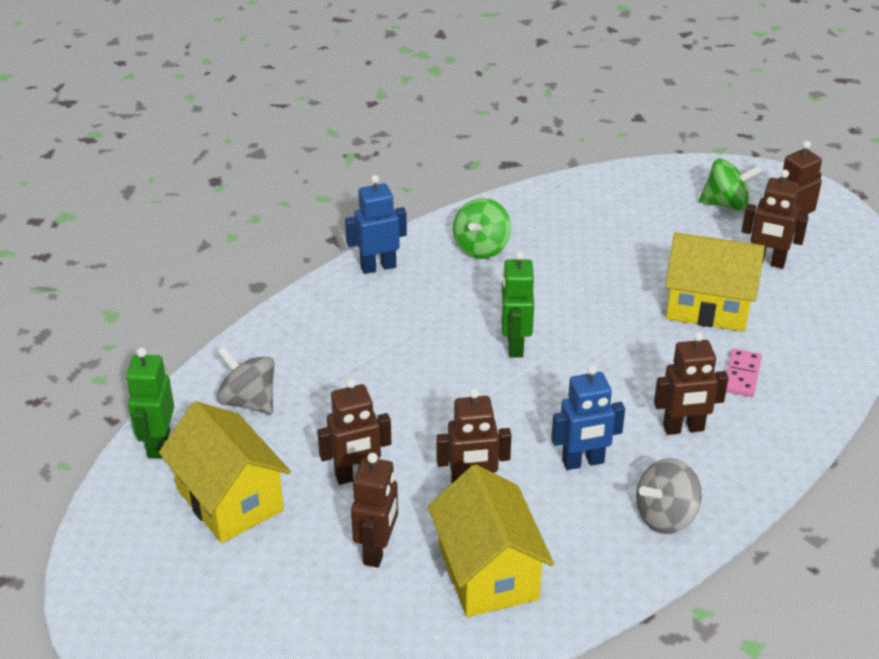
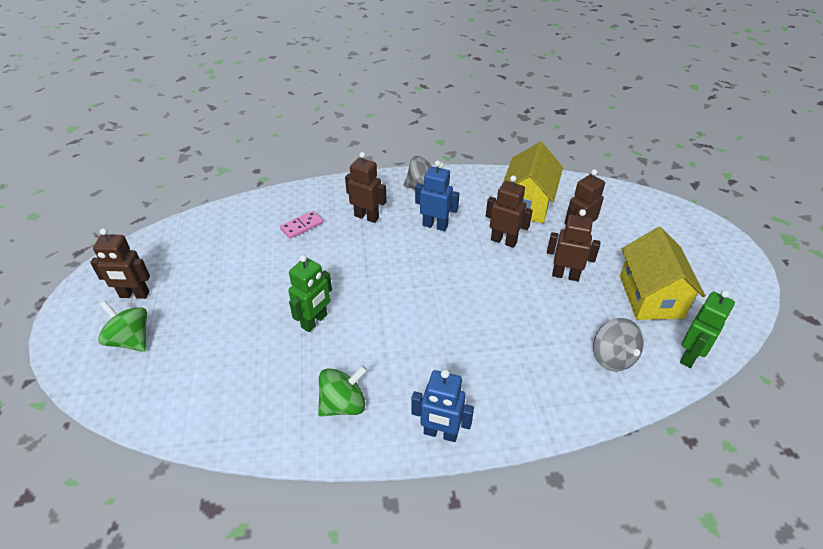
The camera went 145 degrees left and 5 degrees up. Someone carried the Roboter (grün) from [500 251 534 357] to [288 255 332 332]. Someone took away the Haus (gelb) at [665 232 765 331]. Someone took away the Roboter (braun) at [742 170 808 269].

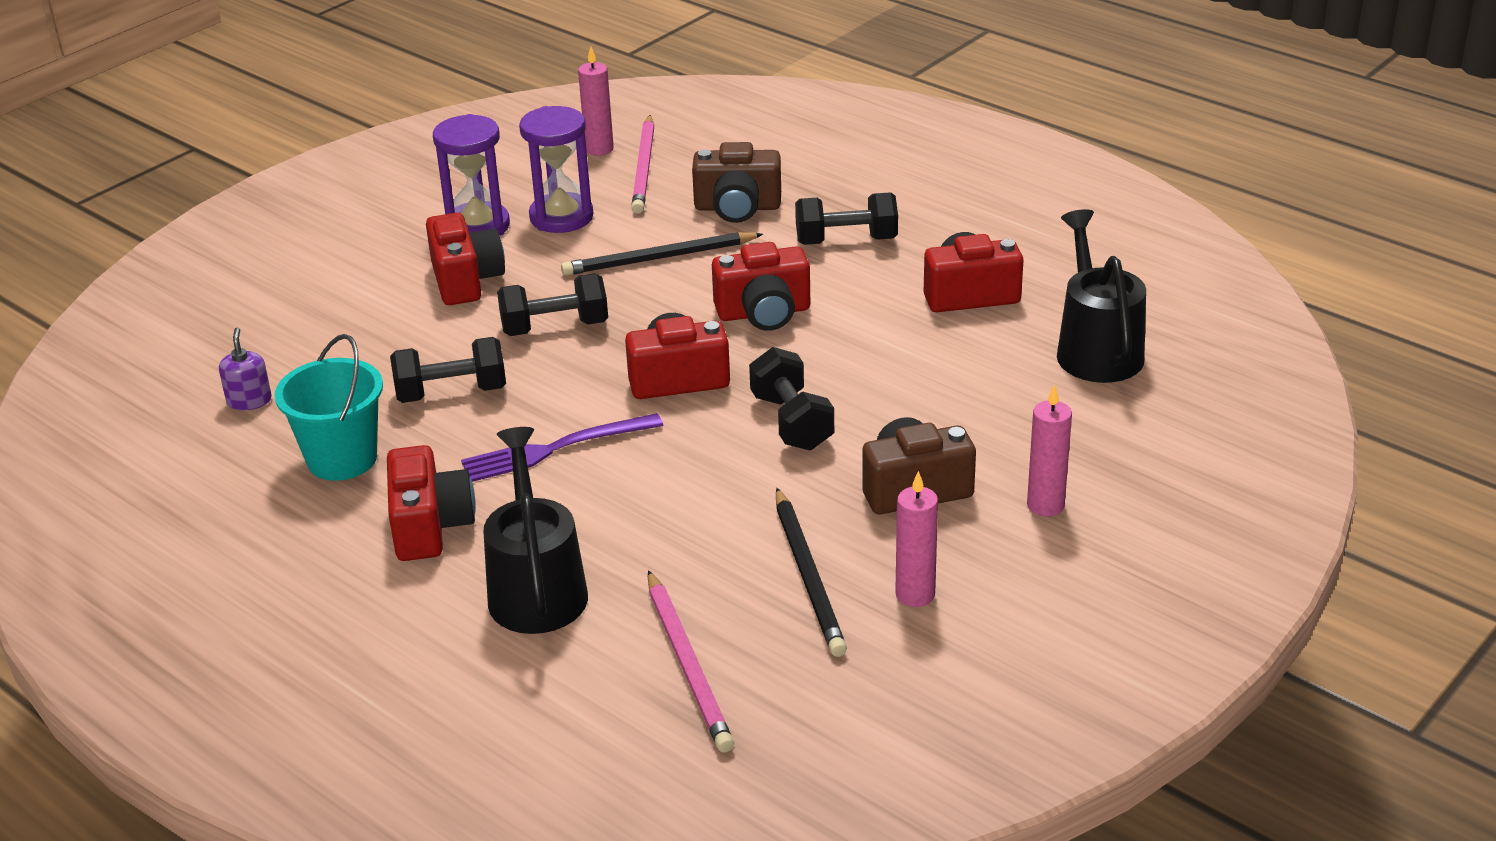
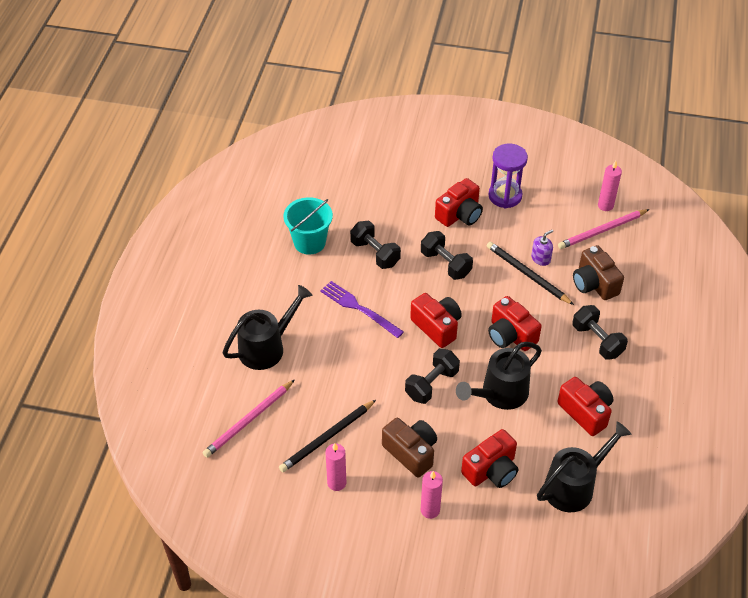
The camera went 60 degrees right and 15 degrees up. Someone put down the Gießkanne (schwarz) at [456 342 542 410]. Someone carried the Kamera (rot) from [387 445 476 561] to [461 429 518 488]. Someone carried the Seifenspender (lila) from [219 328 272 410] to [531 230 553 266]. Someone took away the Sanduhr (lila) at [519 106 593 233].

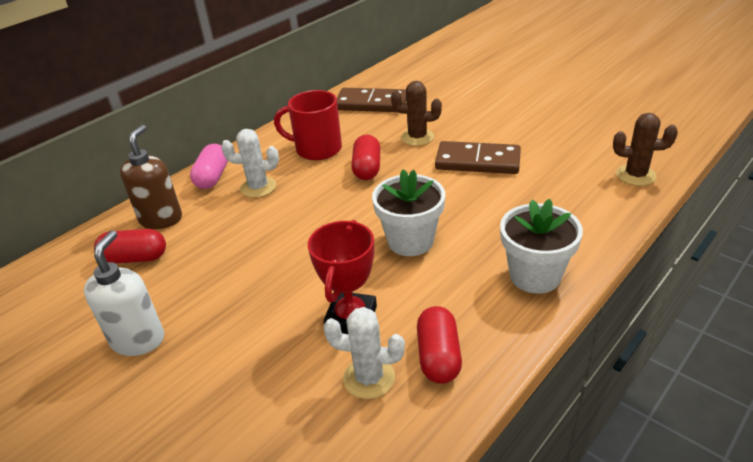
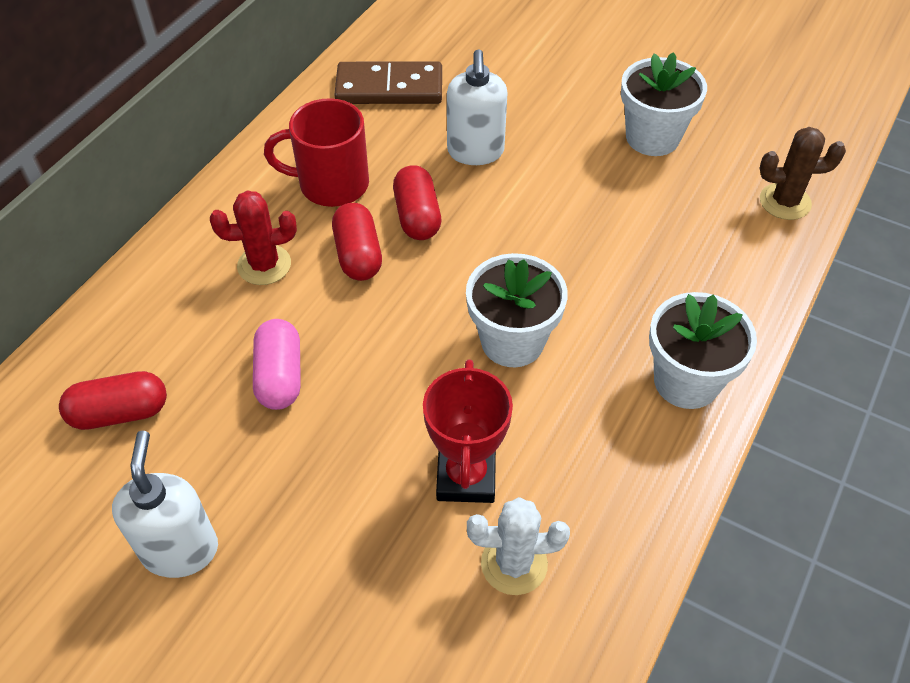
The camera went 15 degrees left and 15 degrees up. Someone repainted the Kaktus (weiß) at [221 129 279 198], which became the Kaktus (rot) at [210 190 297 285]. Someone carried the Kapsel (rosa) from [190 144 228 189] to [253 319 301 410]. Someone carried the Kapsel (rot) from [417 306 462 384] to [332 203 382 281]. Someone swapped the Kaktus (braun) at [391 81 442 146] for the Seifenspender (weiß) at [447 49 507 165]. Someone put down the Blumentopf (weiß) at [621 52 707 156]. Someone took away the Seifenspender (braun) at [120 125 182 229]. Someone took away the Dominostein (braun) at [435 141 521 174].

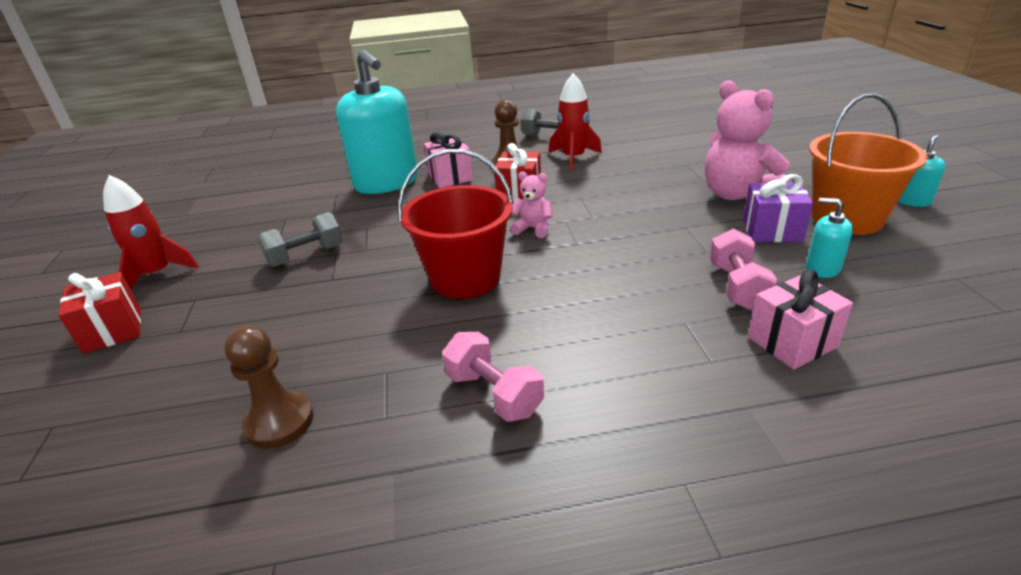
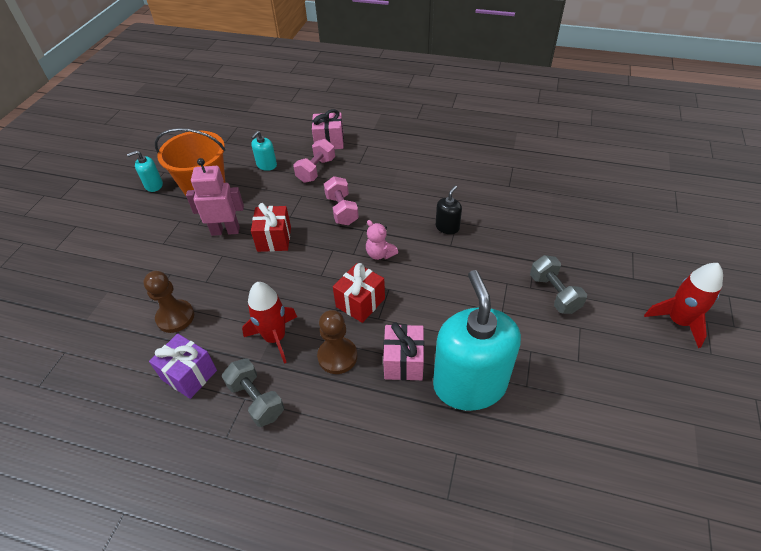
The camera went 155 degrees left and 15 degrees up. Someone carried the Bauer (braun) from [224 325 314 449] to [143 271 194 333]. Someone carried the Geschenk (lila) from [743 174 813 242] to [149 334 217 399]. Someone swapped the Teddybär (rosa) at [705 80 789 200] for the Roboter (rosa) at [186 158 244 236]. Someone rotated the Seifenspender (türkis) at [806 198 853 278] by 60 degrees clockwise. Someone carried the Geschenk (rot) from [58 272 141 354] to [251 203 291 252]. Someone carried the Hantel (rosa) from [442 332 544 422] to [324 176 359 225]. Someone swapped the Eimer (rot) at [398 149 514 299] for the Seifenspender (schwarz) at [436 185 462 234]. Someone rotated the Hantel (grau) at [258 212 343 267] by 75 degrees clockwise.

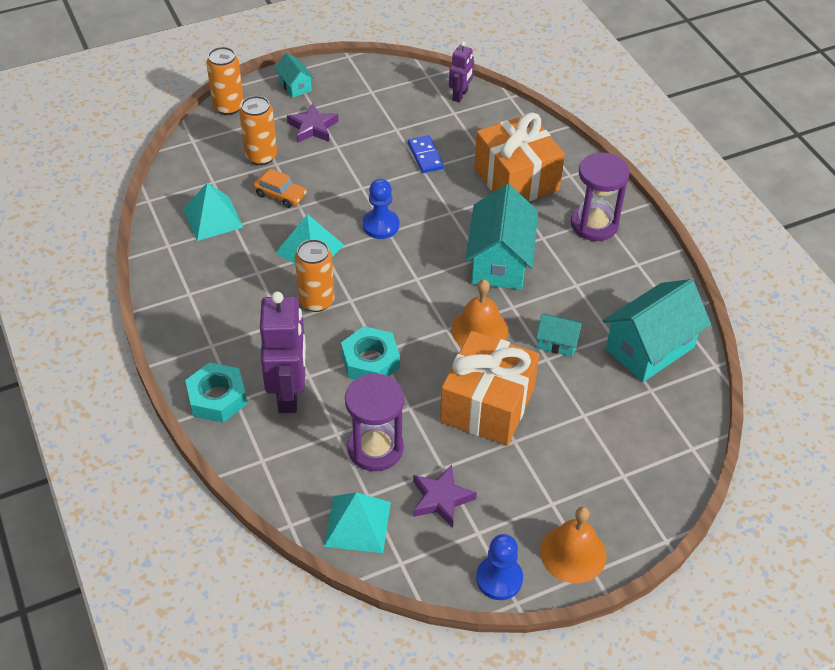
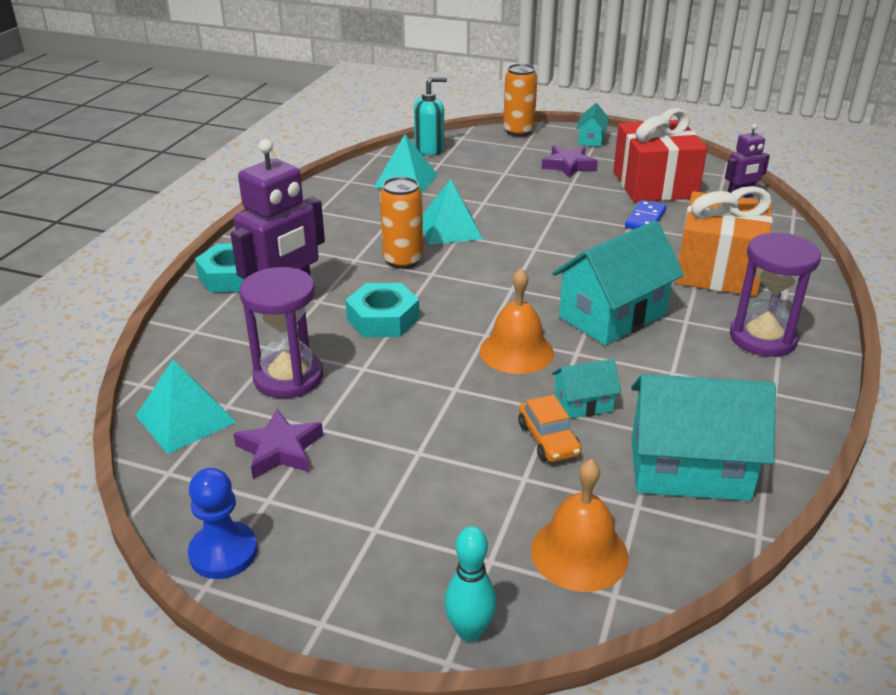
The camera went 45 degrees right and 15 degrees down. Someone put down the Seifenspender (türkis) at [414 77 447 155]. Someone put down the Bowlingkegel (türkis) at [444 526 497 642]. Someone carried the Auto (orange) from [253 168 307 208] to [518 395 581 462]. Someone carried the Glocke (orange) from [540 507 606 583] to [531 459 629 592]. Someone rotated the Haus (türkis) at [536 314 583 357] by 75 degrees counterclockwise. Someone put down the Geschenk (rot) at [613 108 707 202]. Someone took away the Dose (orange) at [239 96 277 165]. Someone took away the Bauer (blau) at [362 179 399 239]. Someone took away the Geschenk (orange) at [440 331 539 446].

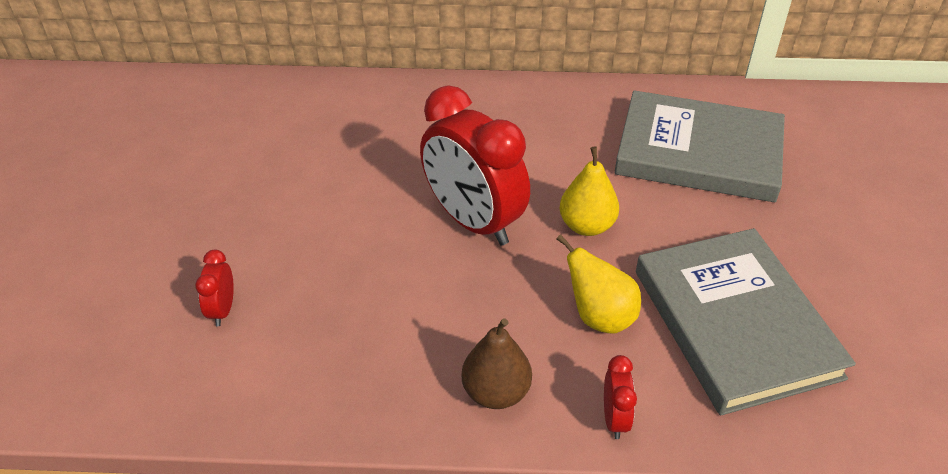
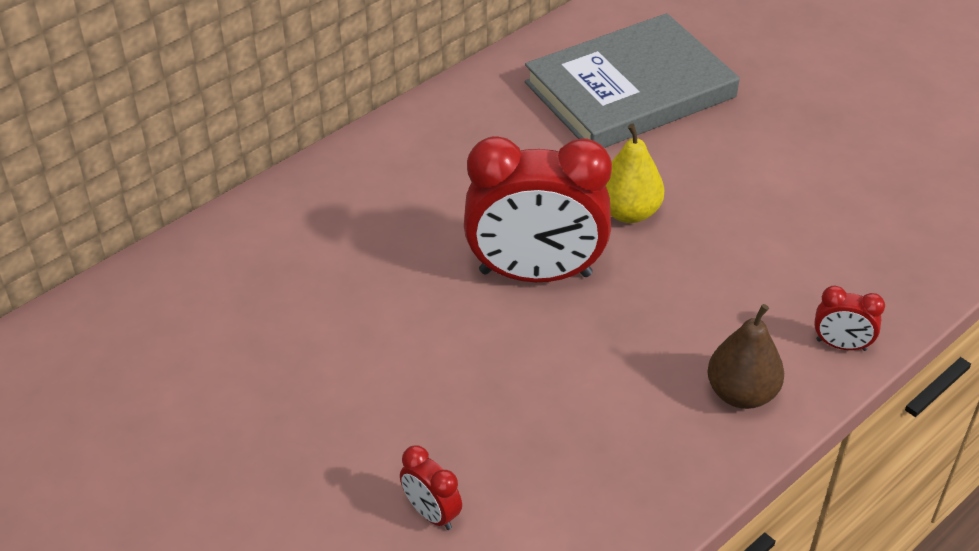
The camera went 45 degrees left and 0 degrees up. Someone rotated the Wecker (rot) at [604 355 637 439] by 150 degrees clockwise. Someone took away the Birne (gelb) at [557 234 641 334]. Someone took away the Buch (grau) at [636 228 856 415].

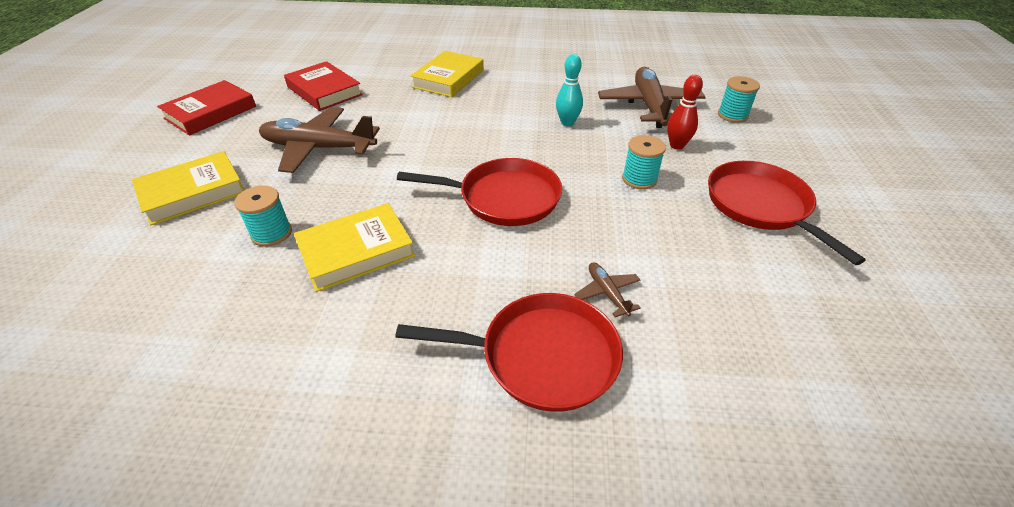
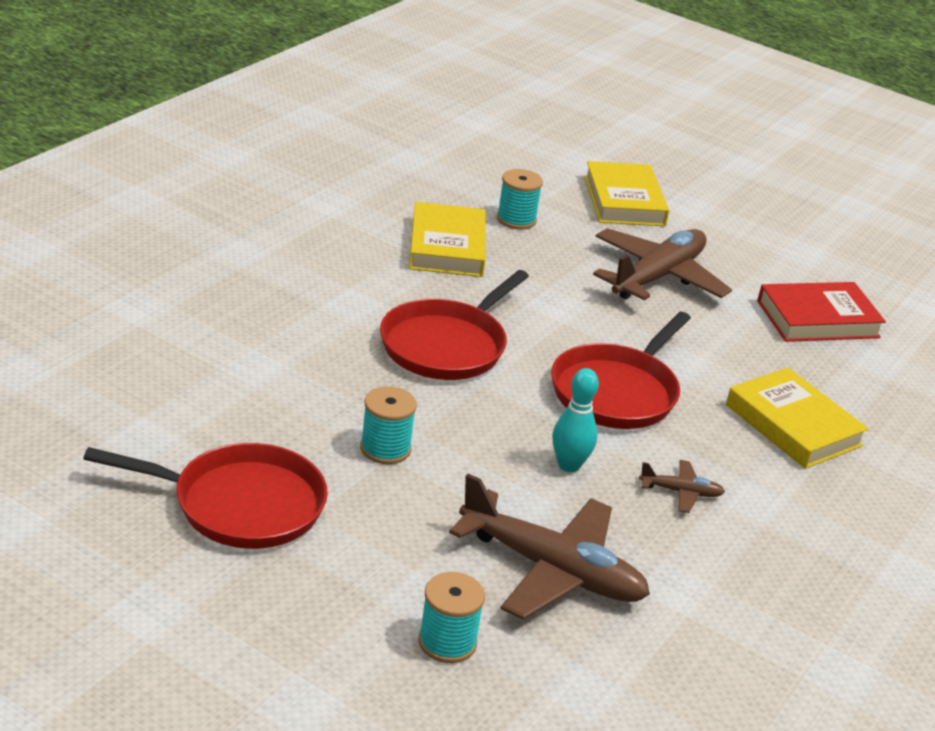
The camera went 115 degrees right and 10 degrees down. Someone carried the Pfanne (rot) from [395 293 623 412] to [551 312 691 429]. Someone carried the Flugzeug (braun) from [574 262 641 317] to [639 460 725 513]. Someone took away the Buch (rot) at [157 80 256 135]. Someone took away the Bowlingkegel (rot) at [667 75 703 150].

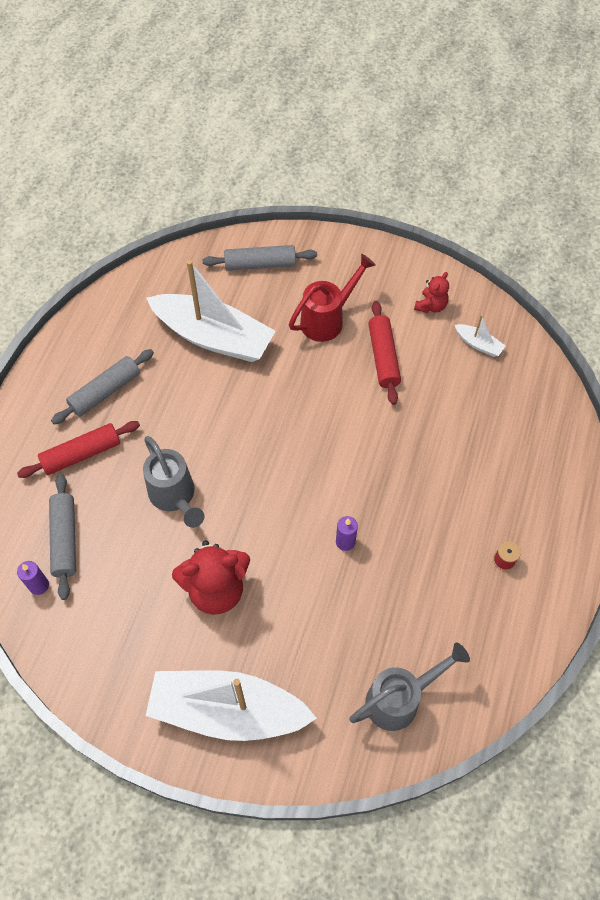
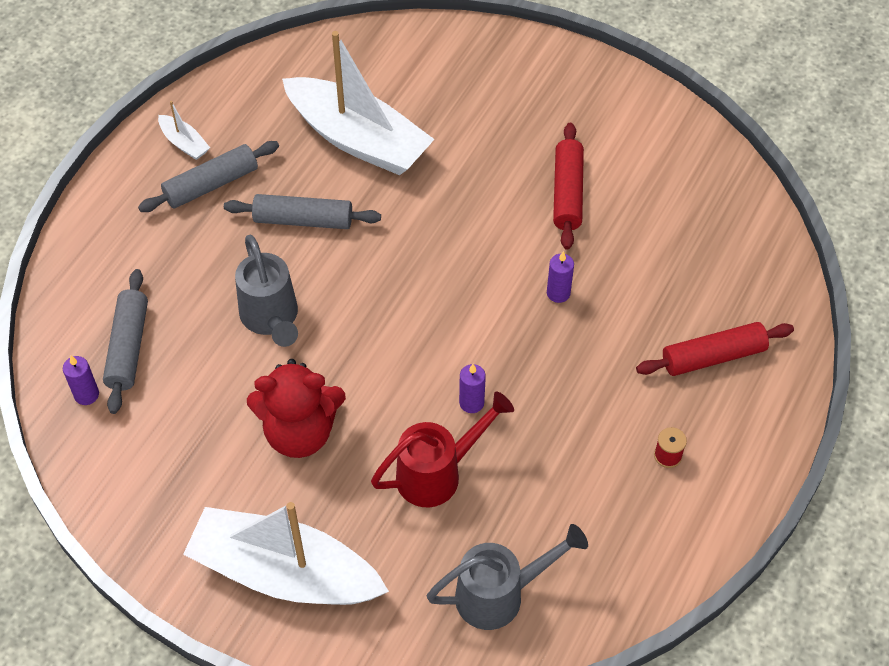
The camera went 10 degrees right and 5 degrees down. Someone carried the Boot (weiß) from [455 315 505 357] to [158 101 210 160]. Someone carried the Nudelholz (grau) from [203 245 317 271] to [224 194 381 229]. Someone carried the Gießkanne (rot) from [289 254 376 342] to [371 391 514 507]. Someone put down the Kerze (lila) at [547 251 574 303]. Someone carried the Nudelholz (rot) from [17 421 140 478] to [636 322 794 376]. Someone took away the Teddybär (rot) at [414 272 449 313].

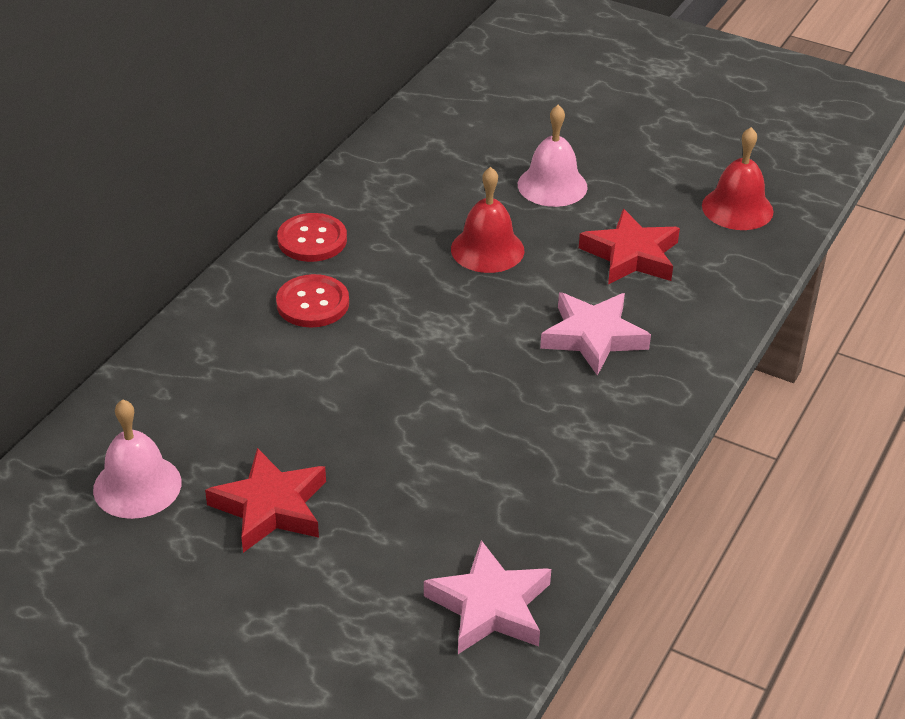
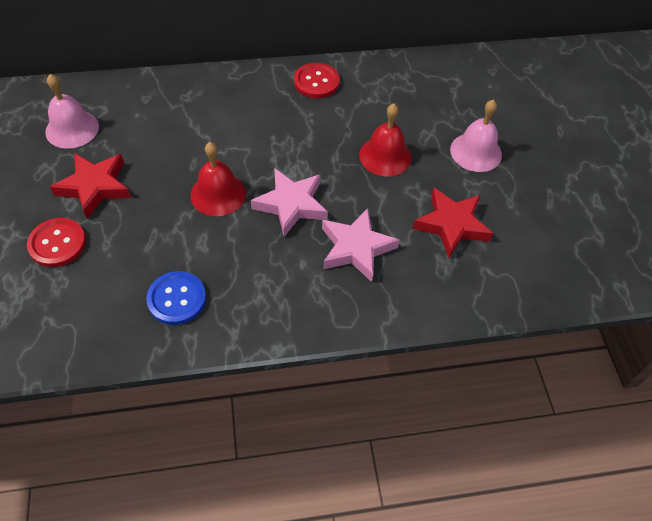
The camera went 50 degrees right and 15 degrees up. Someone carried the Knopf (rot) from [276 274 349 328] to [27 218 86 267]. Someone put down the Knopf (blau) at [146 271 206 325]. Someone carried the Glocke (rot) from [702 127 774 230] to [190 142 246 216]. Someone carried the Stern (rosa) from [424 540 551 654] to [251 168 328 237].

